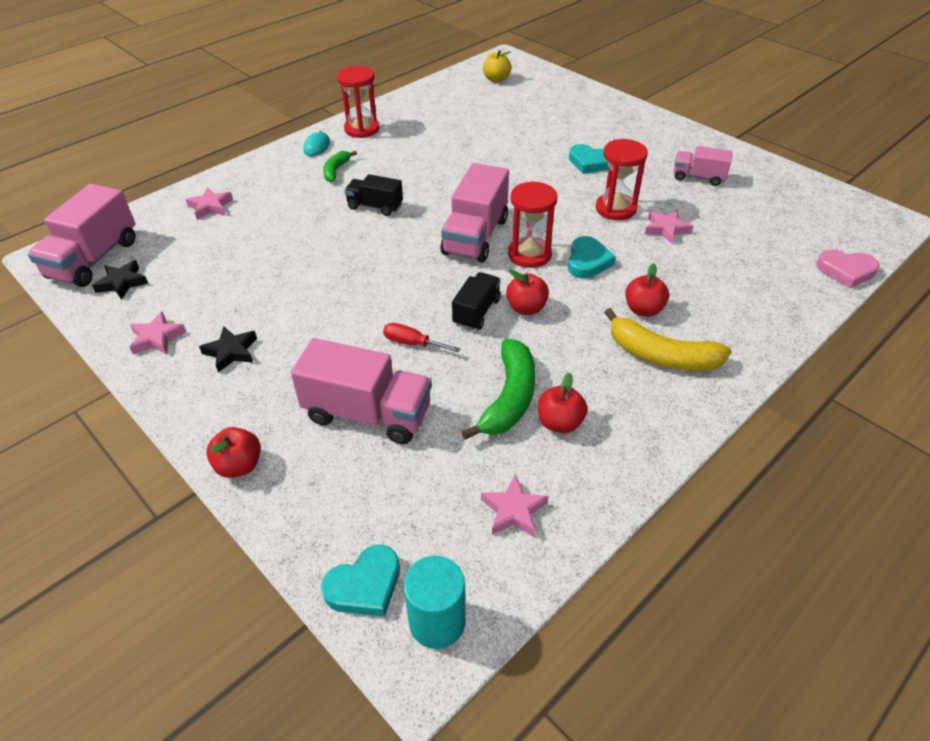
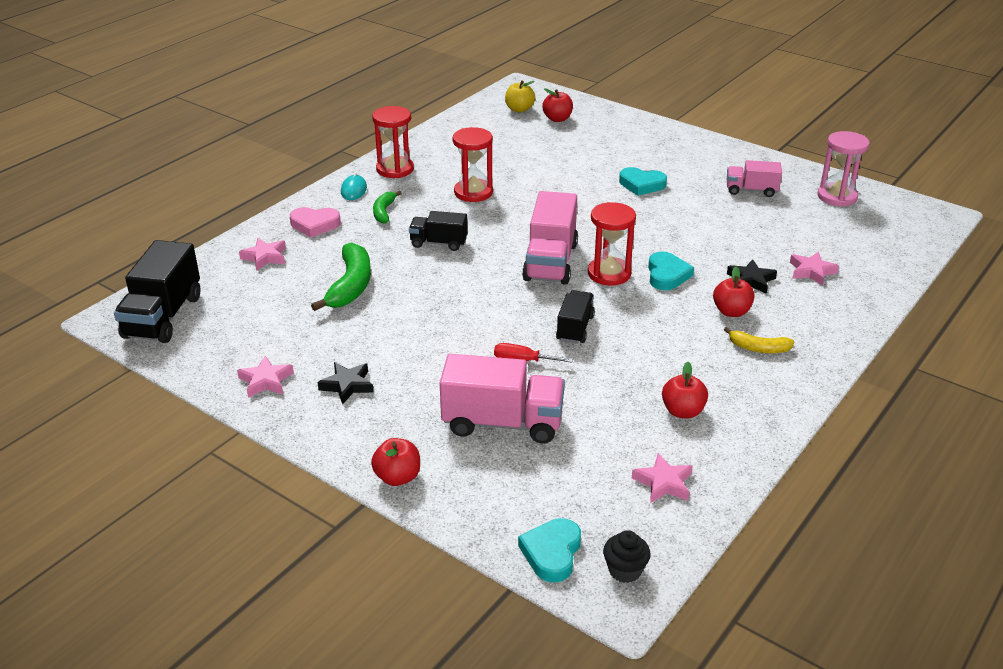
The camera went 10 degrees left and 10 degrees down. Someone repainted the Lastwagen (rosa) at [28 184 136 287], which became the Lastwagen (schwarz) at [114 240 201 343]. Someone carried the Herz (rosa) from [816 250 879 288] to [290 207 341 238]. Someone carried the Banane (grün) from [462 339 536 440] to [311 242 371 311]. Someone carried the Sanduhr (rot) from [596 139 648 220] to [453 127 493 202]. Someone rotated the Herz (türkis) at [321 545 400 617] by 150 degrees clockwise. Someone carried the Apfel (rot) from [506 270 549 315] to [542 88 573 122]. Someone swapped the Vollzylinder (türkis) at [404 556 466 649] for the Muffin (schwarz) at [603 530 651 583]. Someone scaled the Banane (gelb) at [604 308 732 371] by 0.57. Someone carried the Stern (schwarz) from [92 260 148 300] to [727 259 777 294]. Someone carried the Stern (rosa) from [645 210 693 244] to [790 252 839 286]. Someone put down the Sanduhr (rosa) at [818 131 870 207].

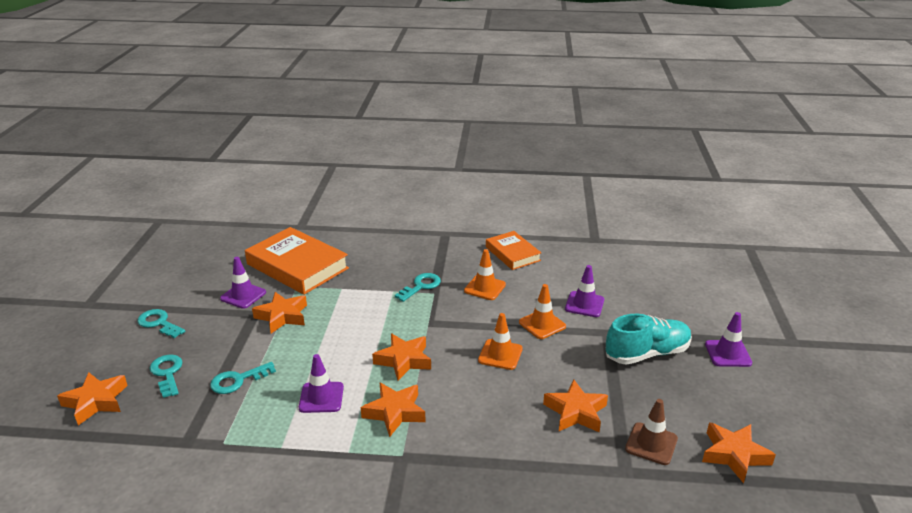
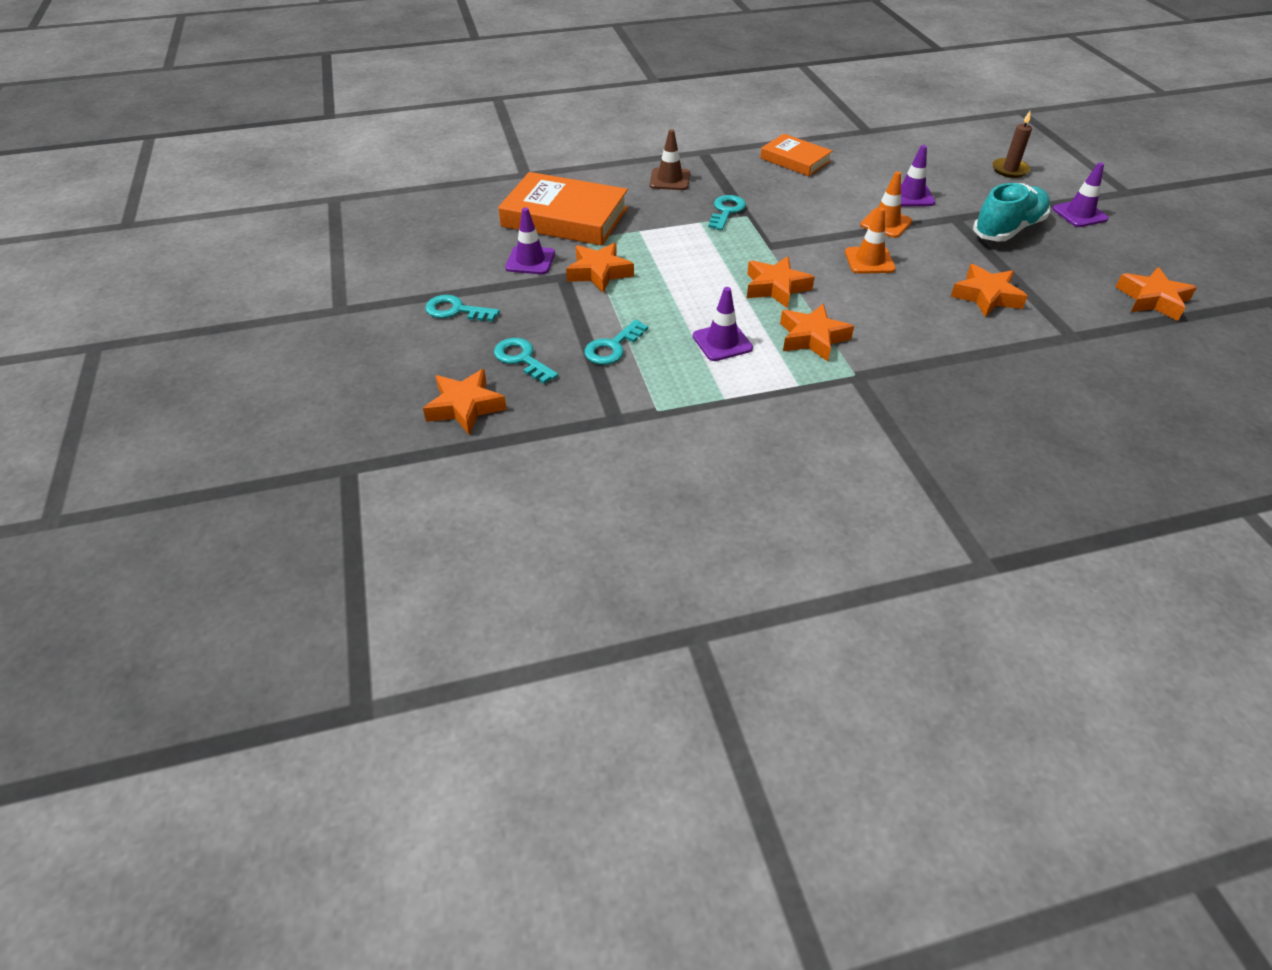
The camera went 20 degrees left and 15 degrees up. Someone carried the Leitkegel (braun) from [625 399 678 465] to [650 129 690 190]. Someone put down the Kerze (braun) at [992 111 1032 178]. Someone took away the Leitkegel (orange) at [464 249 506 300].

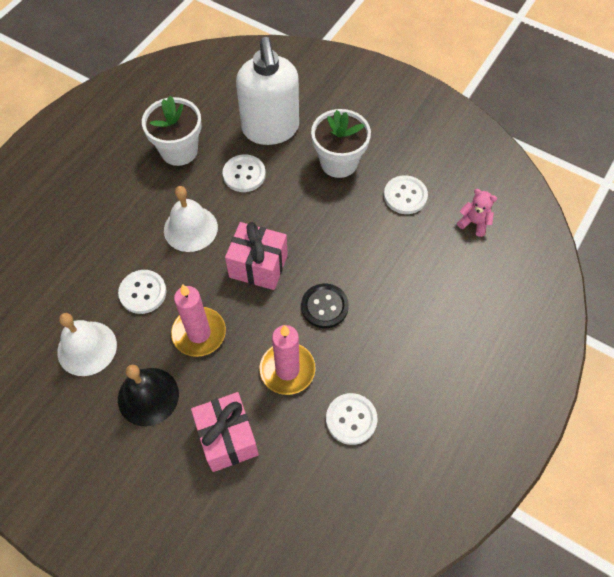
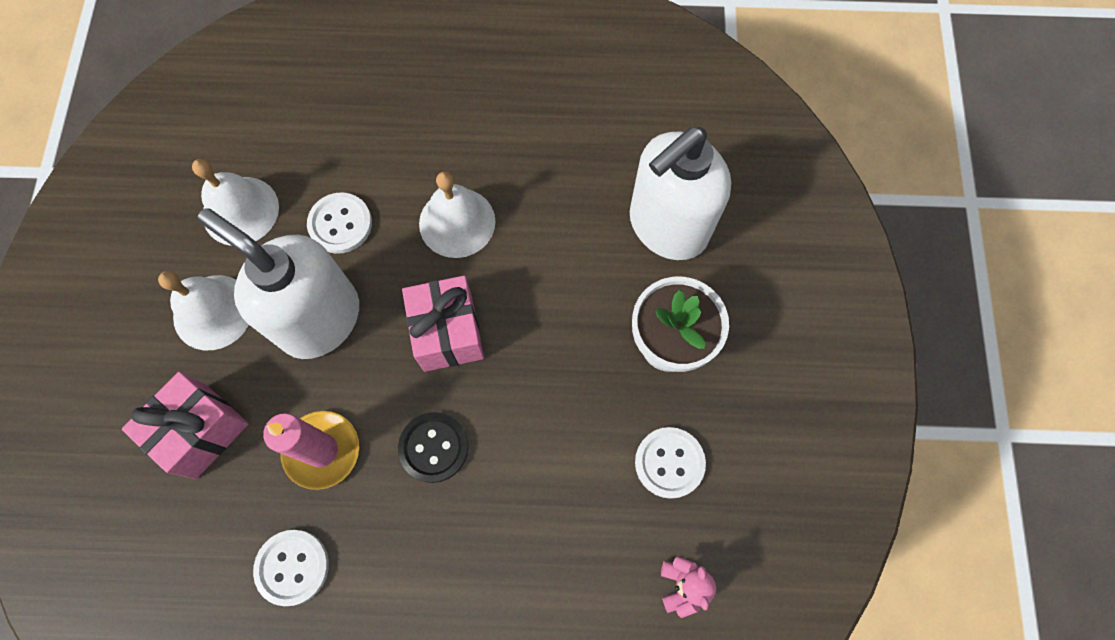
The camera went 60 degrees right and 10 degrees up. Someone repainted the Glocke (schwarz) at [118 365 179 427], which became the Glocke (weiß) at [158 271 249 350]. Someone swapped the Kerze (rosa) at [171 284 226 357] for the Seifenspender (weiß) at [198 208 359 359]. Someone took away the Blumentopf (weiß) at [142 96 202 166]. Someone took away the Knopf (weiß) at [223 155 266 192].

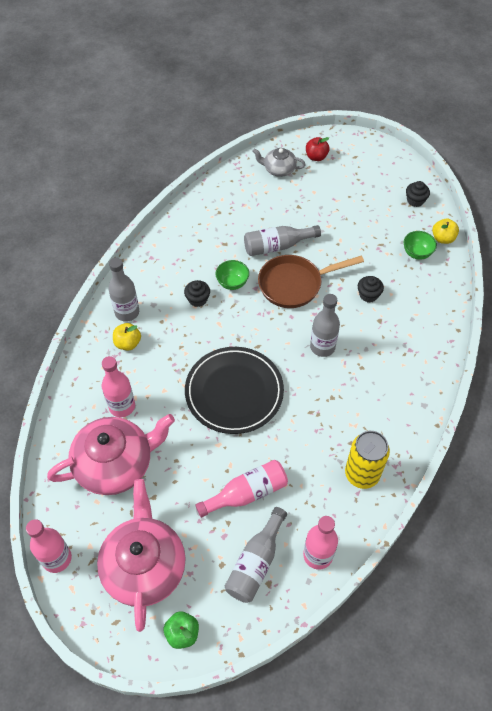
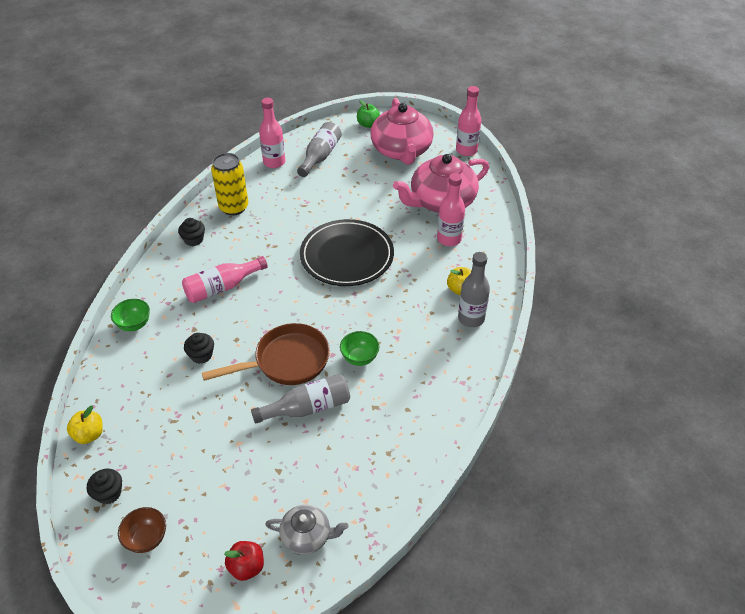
The camera went 175 degrees right and 10 degrees down. Someone carried the Schüssel (grün) from [404 231 437 260] to [111 299 150 331]. Someone put down the Schüssel (braun) at [118 507 166 553]. Someone carried the Muffin (schwarz) from [184 280 210 307] to [178 218 205 246]. Someone carried the Flasche (rosa) from [195 460 288 518] to [182 256 268 303]. Someone took away the Flasche (grau) at [310 294 340 357].

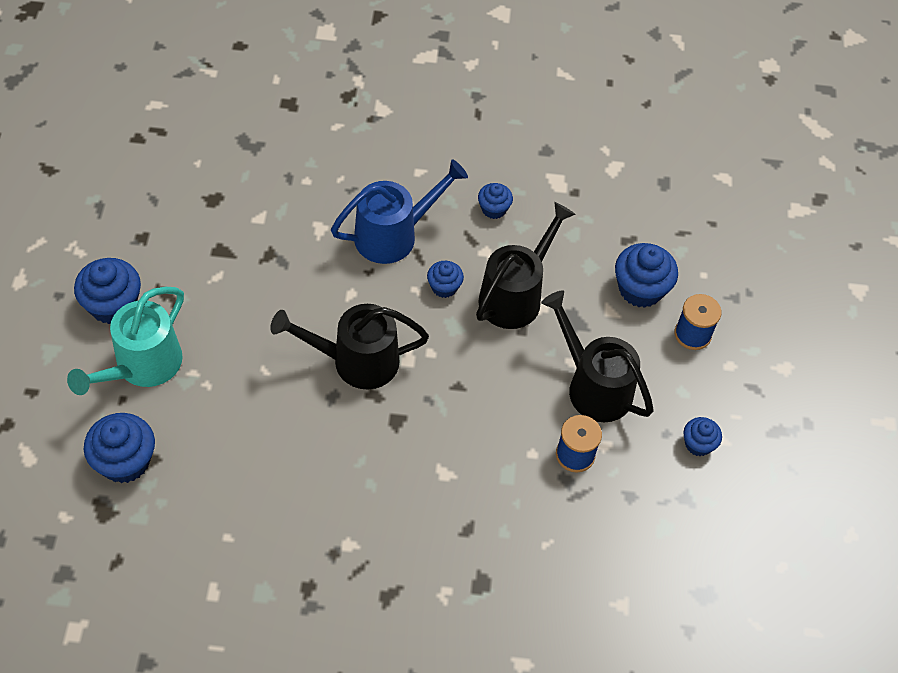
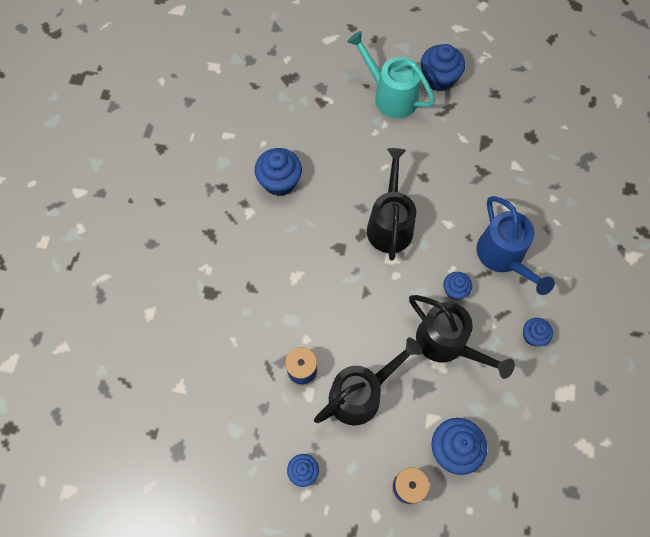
The camera went 100 degrees right and 10 degrees up. Someone carried the Muffin (blau) from [84 413 155 483] to [254 148 302 196].

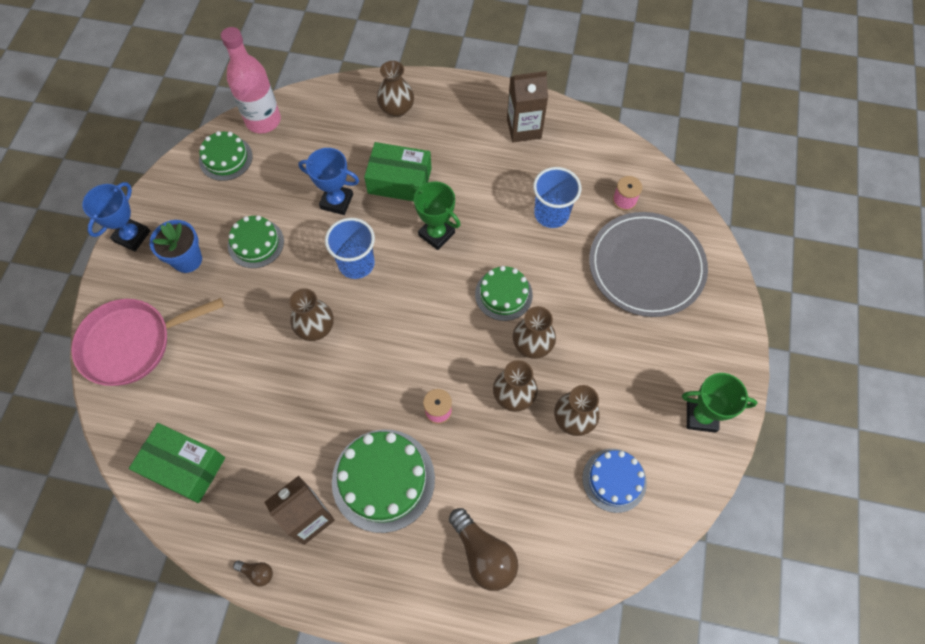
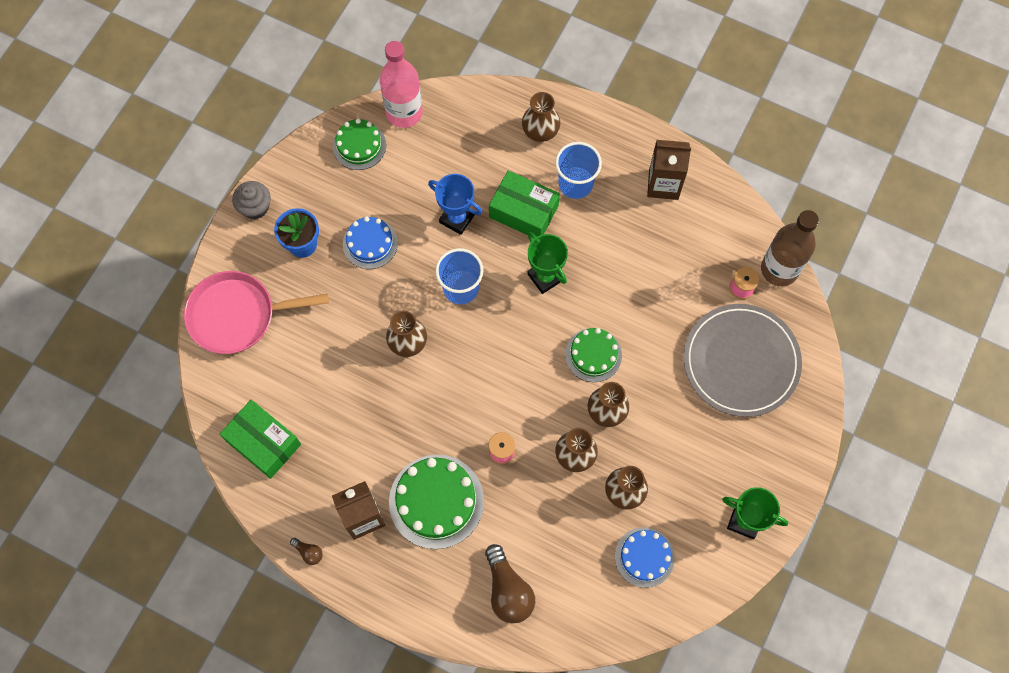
The camera went 15 degrees right and 5 degrees up. Someone swapped the Pokal (blau) at [82 182 150 252] for the Muffin (grau) at [232 181 271 219]. Someone repainted the Kuchen (grün) at [228 215 284 268], which became the Kuchen (blau) at [343 217 398 269]. Someone carried the Becher (blau) from [533 167 581 228] to [555 142 602 199]. Someone put down the Flasche (braun) at [761 210 819 286].

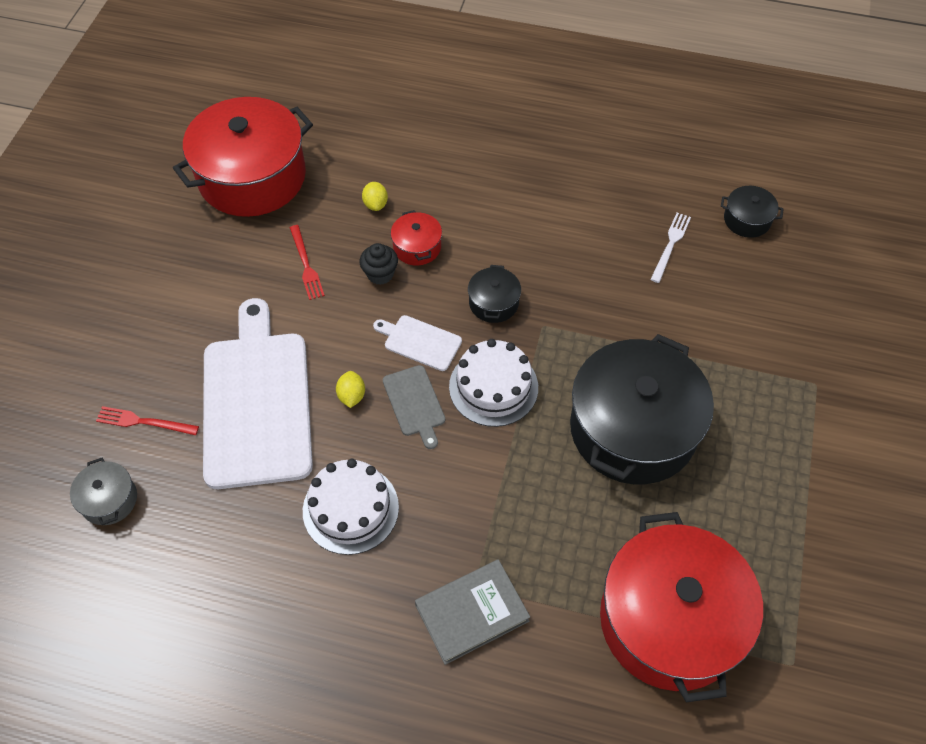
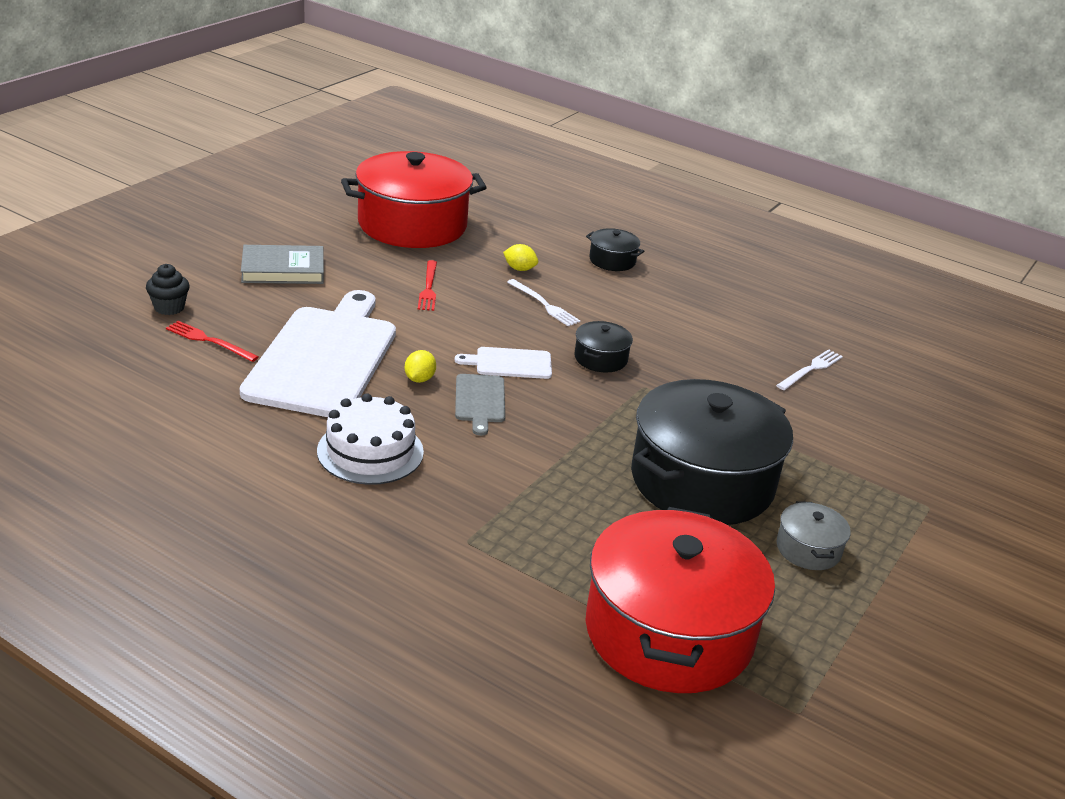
The camera went 15 degrees right and 25 degrees down. Someone carried the Muffin (schwarz) from [360 243 398 285] to [146 264 190 315]. Someone carried the Buch (grau) from [415 559 530 665] to [241 245 324 284]. Someone rotated the Schneidebrett (weiß) at [373 315 462 371] by 45 degrees counterclockwise. Someone rotated the Zitrone (gelb) at [362 182 388 211] by 75 degrees counterclockwise. Someone swapped the Kochtopf (rot) at [391 210 442 265] for the Gabel (weiß) at [507 279 580 326]. Someone carried the Kochtopf (schwarz) from [721 186 784 238] to [586 228 644 271]. Someone carried the Kochtopf (grau) from [70 458 137 525] to [776 501 851 570]. Someone took away the Kuchen (weiß) at [449 339 538 427].

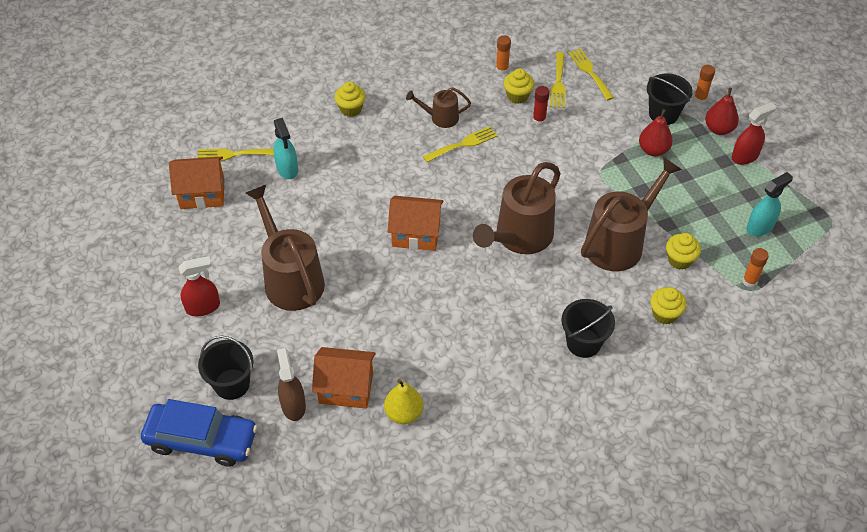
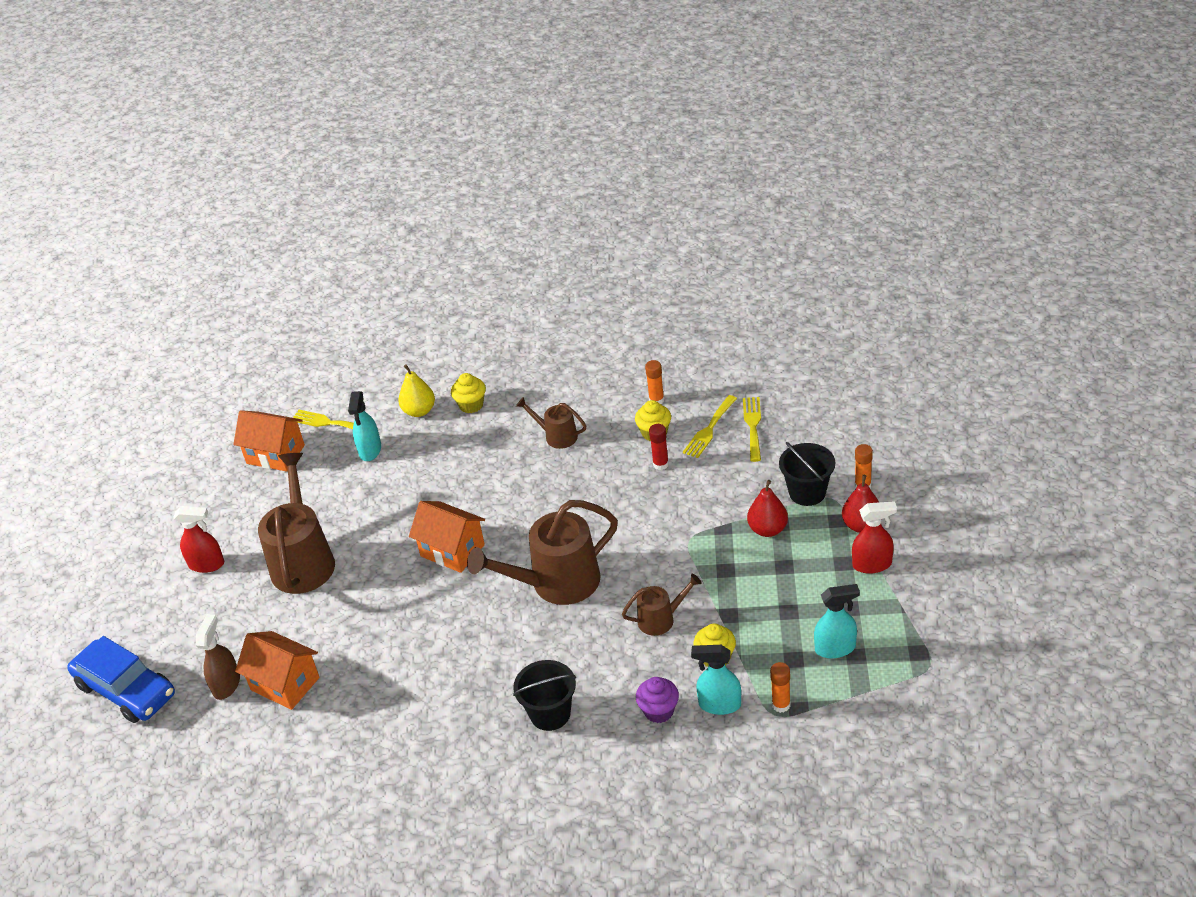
The camera went 30 degrees right and 10 degrees down. Someone carried the Birne (gelb) from [384 379 424 424] to [398 364 435 417]. Someone scaled the Gießkanne (braun) at [581 157 682 271] by 0.52. Someone repainted the Muffin (gelb) at [650 287 687 325], which became the Muffin (lila) at [636 677 679 723]. Someone put down the Sprühflasche (türkis) at [691 645 741 715]. Someone took away the Eimer (schwarz) at [198 336 254 400]. Someone took away the Gabel (gelb) at [423 126 498 162].

